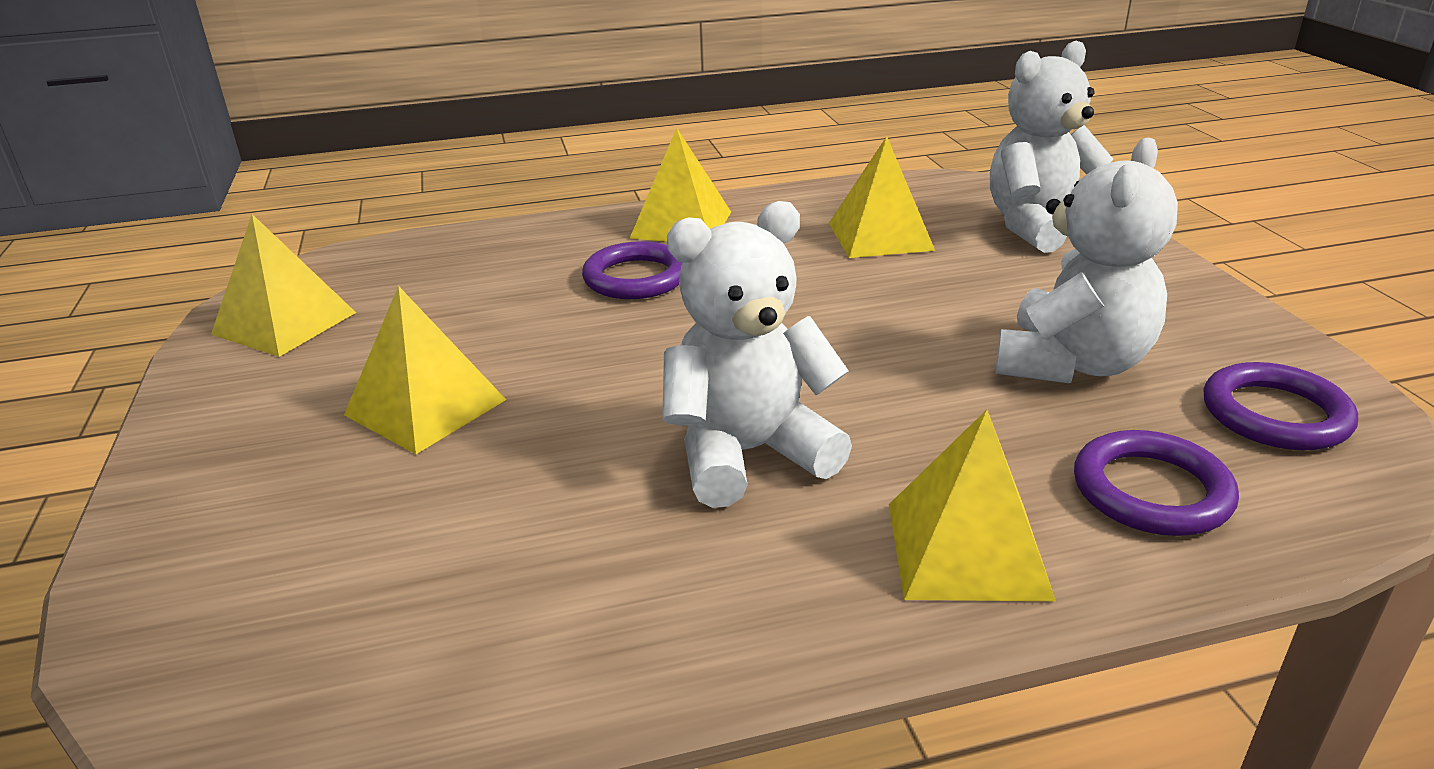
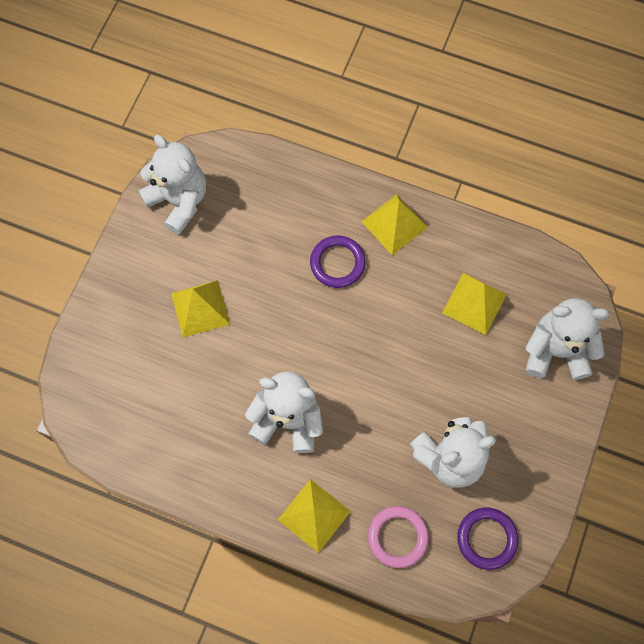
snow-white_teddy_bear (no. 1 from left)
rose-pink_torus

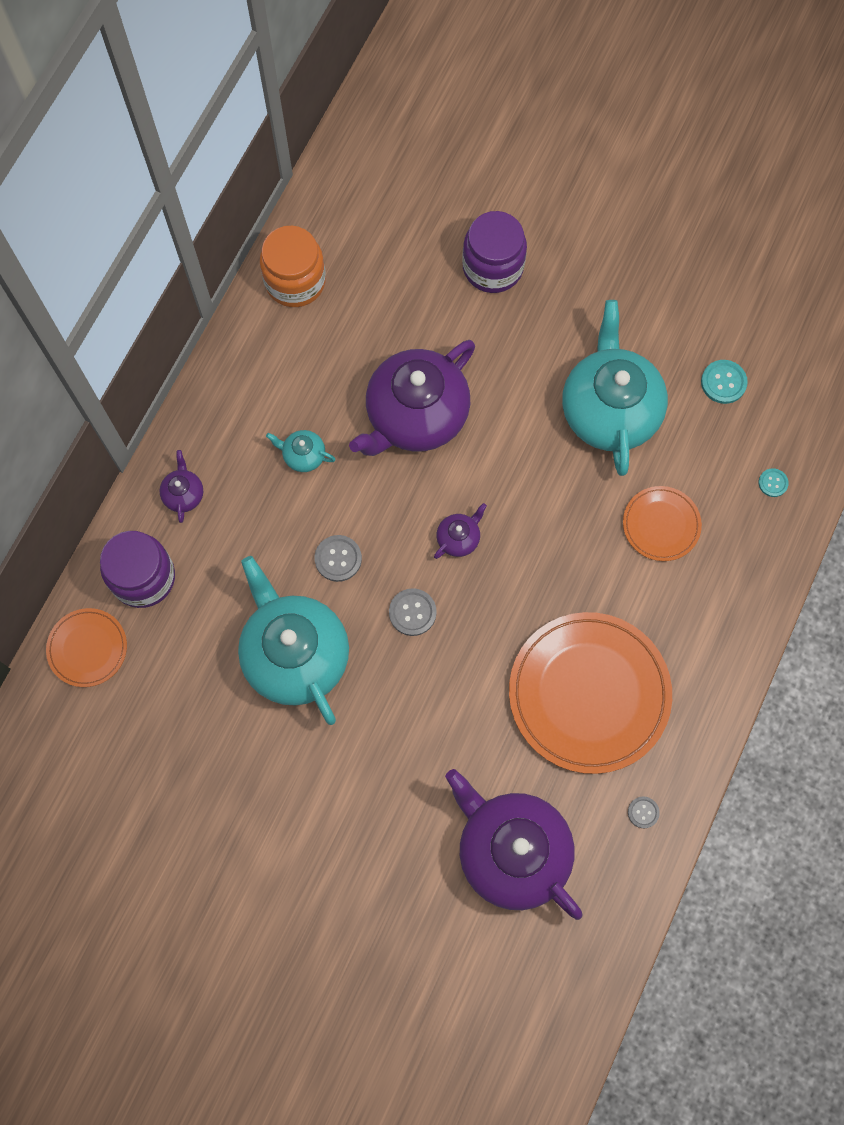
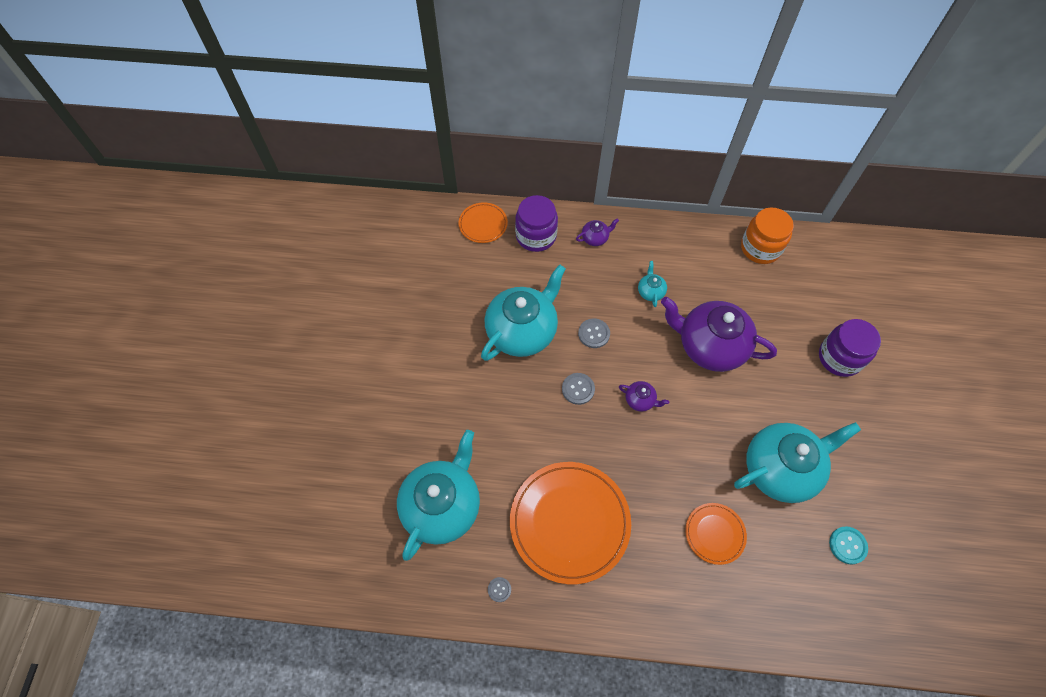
aqua_tea_pot (no. 1 from left)
aqua_button (no. 2 from left in the first image)

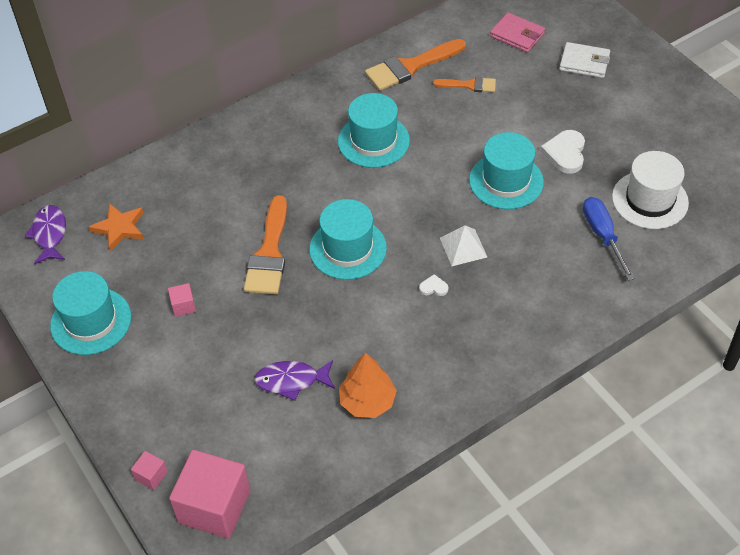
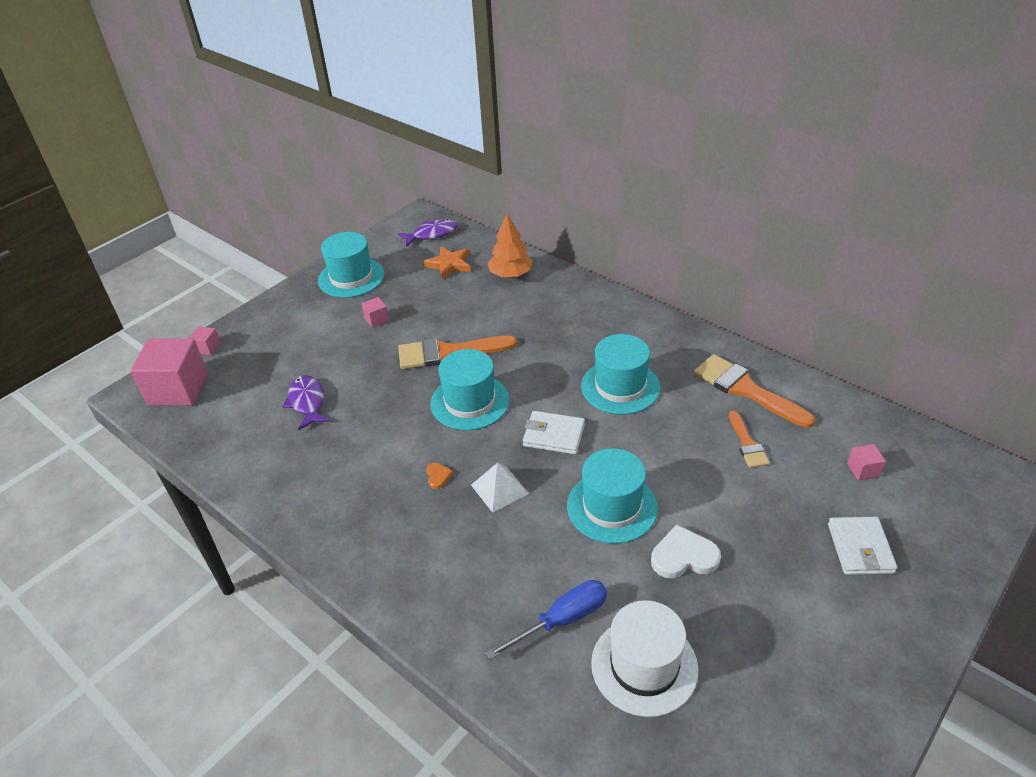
orange-coloured_love_heart
orange-coloured_tree
snow-white_wallet (no. 1 from left)
rose-pink_cube (no. 4 from left)

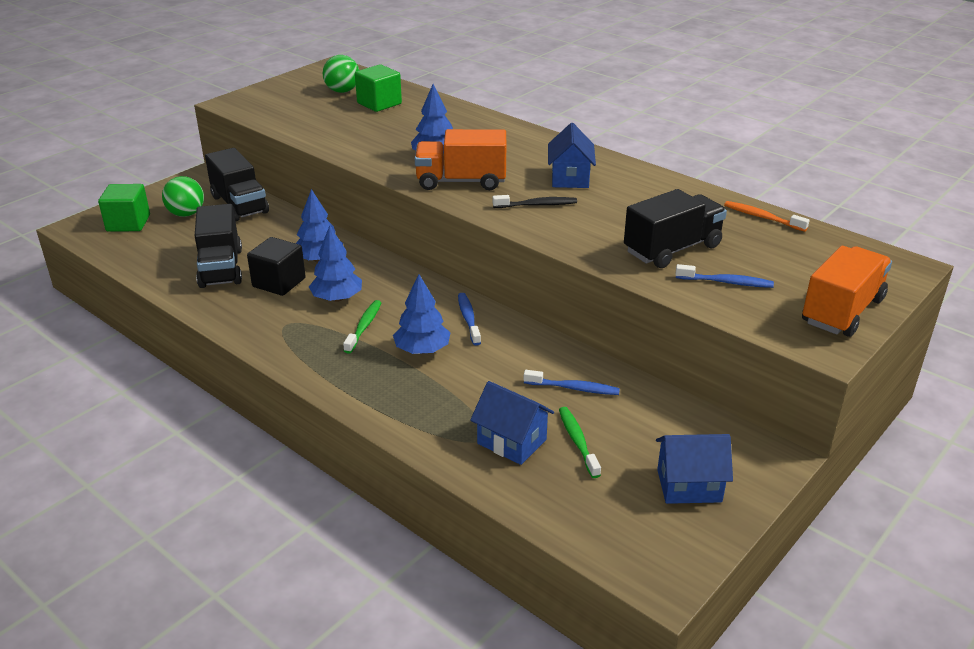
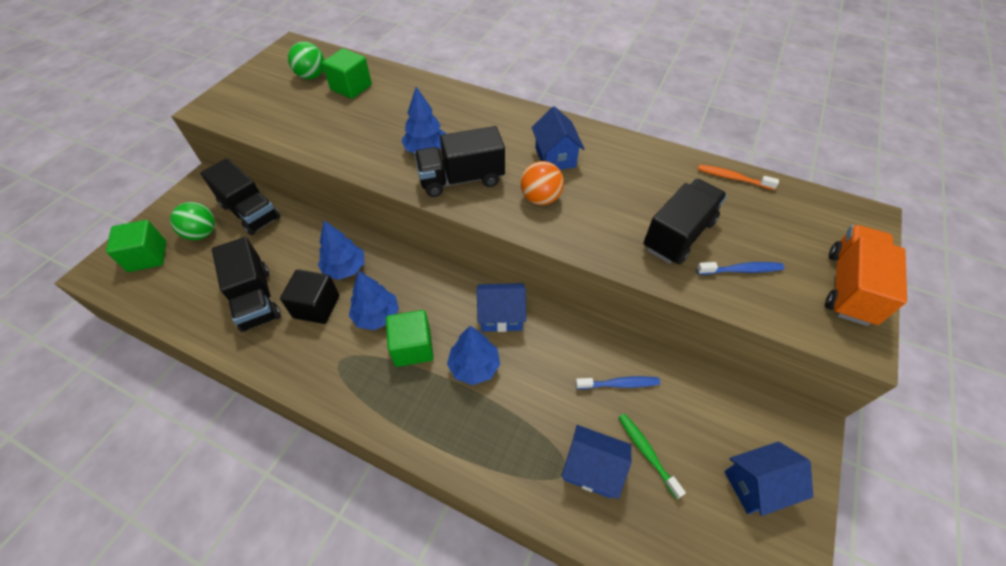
leaf-green_cube (no. 3 from left)
jet-black_truck (no. 3 from left)
blue_cottage (no. 1 from left)
orange-coloured_sphere

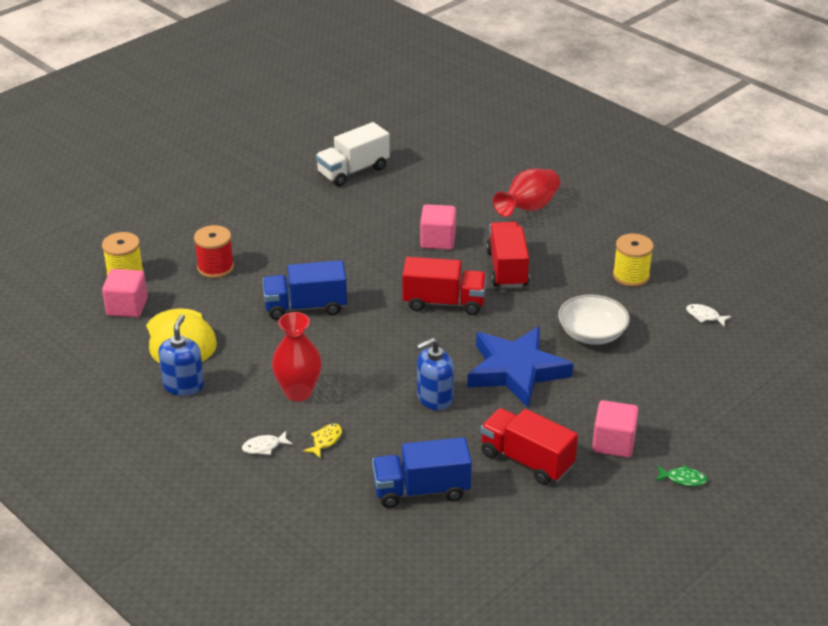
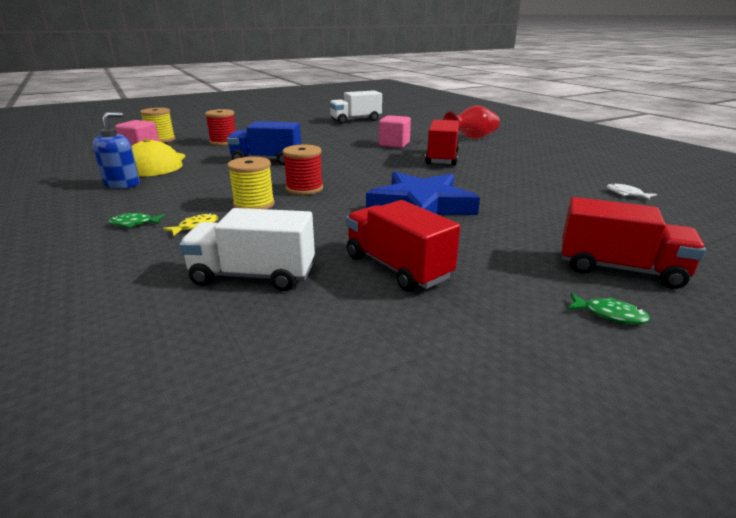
leaf-green_fish (no. 1 from left)
snow-white_truck (no. 1 from left)
yellow_reel_of_thread (no. 2 from left)
crimson_reel_of_thread (no. 2 from left)
crimson_truck (no. 3 from left)
crimson_tall_vase (no. 1 from left in the first image)
blue_pump_bottle (no. 2 from left in the first image)
snow-white_deep_dish
rose-pink_cube (no. 3 from left in the first image)

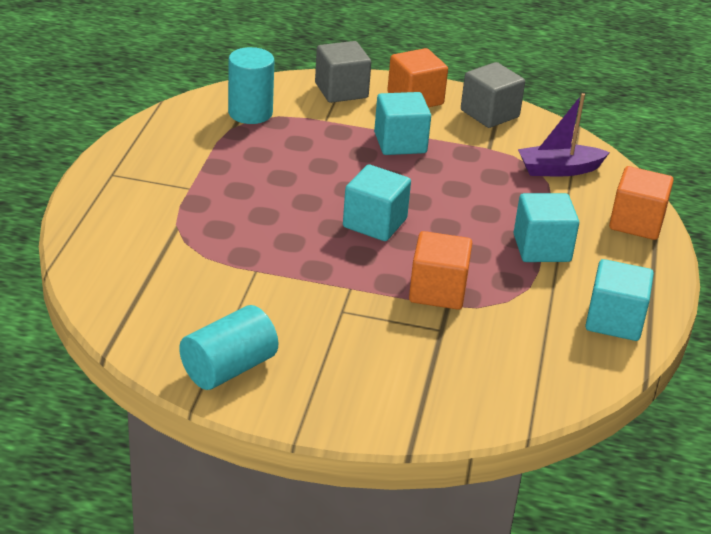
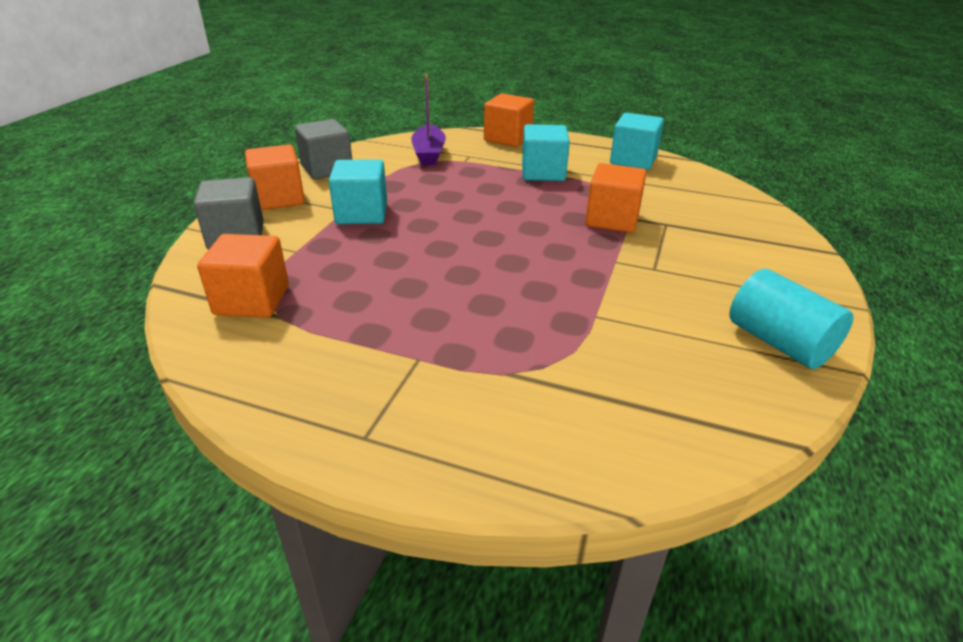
orange-coloured_cube (no. 1 from left)
aqua_cube (no. 1 from left in the first image)

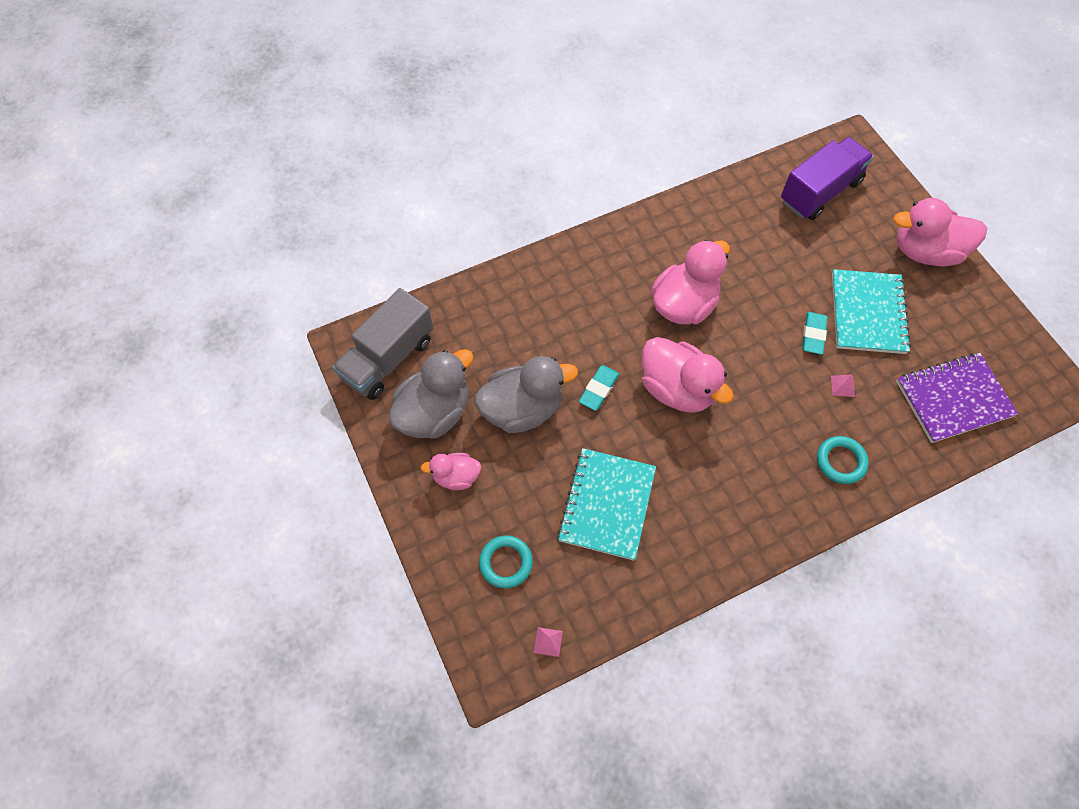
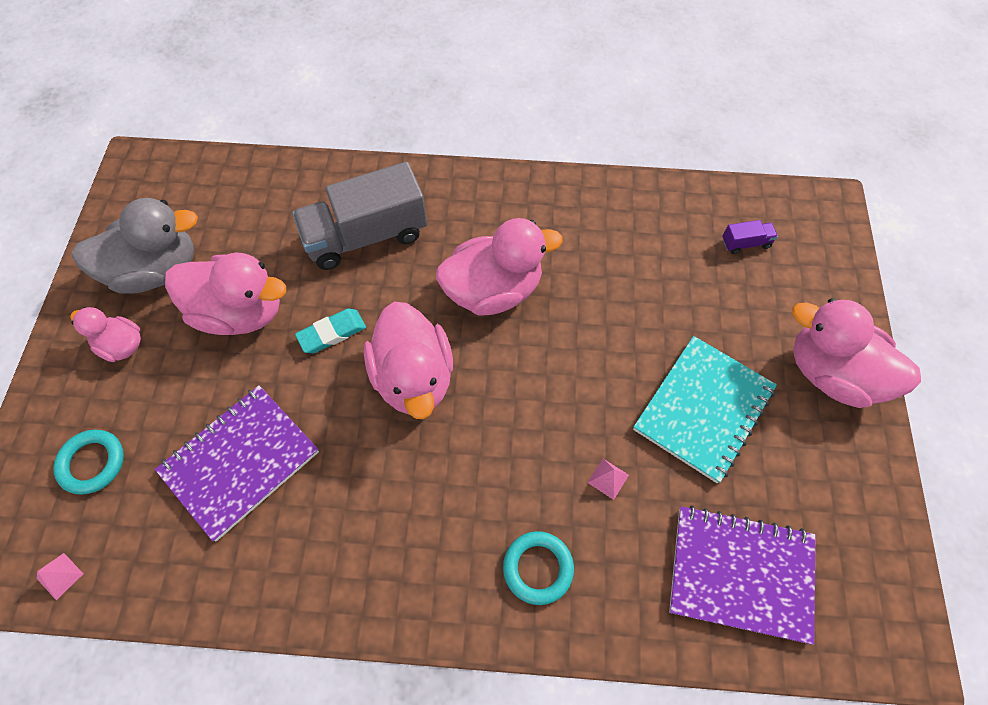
purple_notebook (no. 1 from left)
rose-pink_toy_duck (no. 2 from left)
gray_truck
purple_truck
aqua_pencil_eraser (no. 2 from left in the first image)

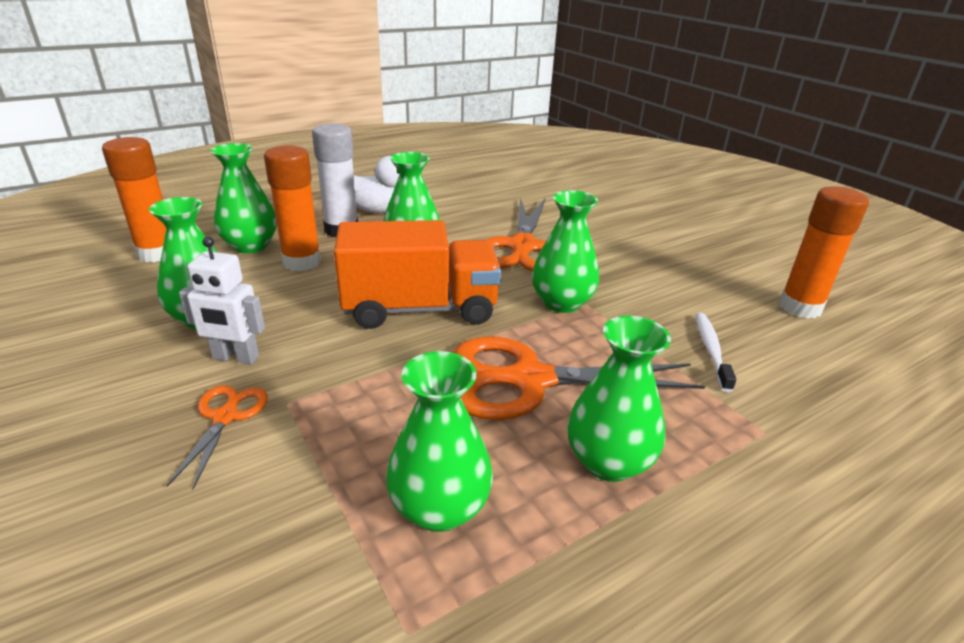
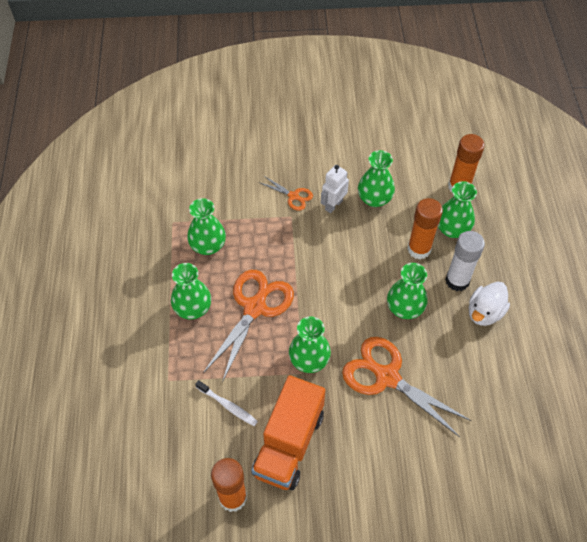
orange-coloured_truck

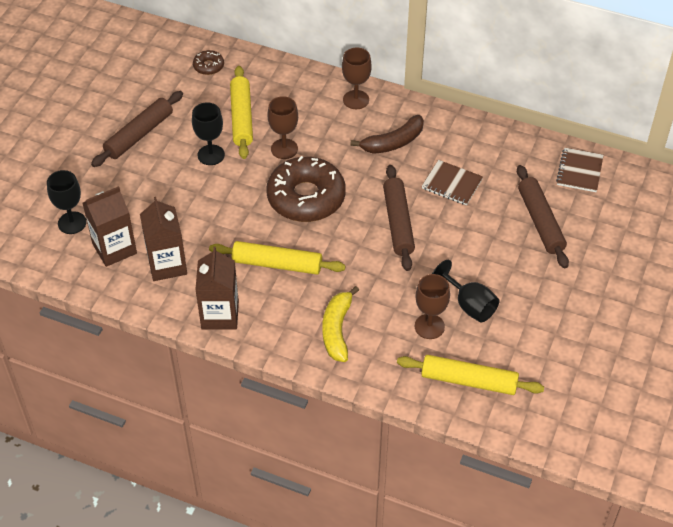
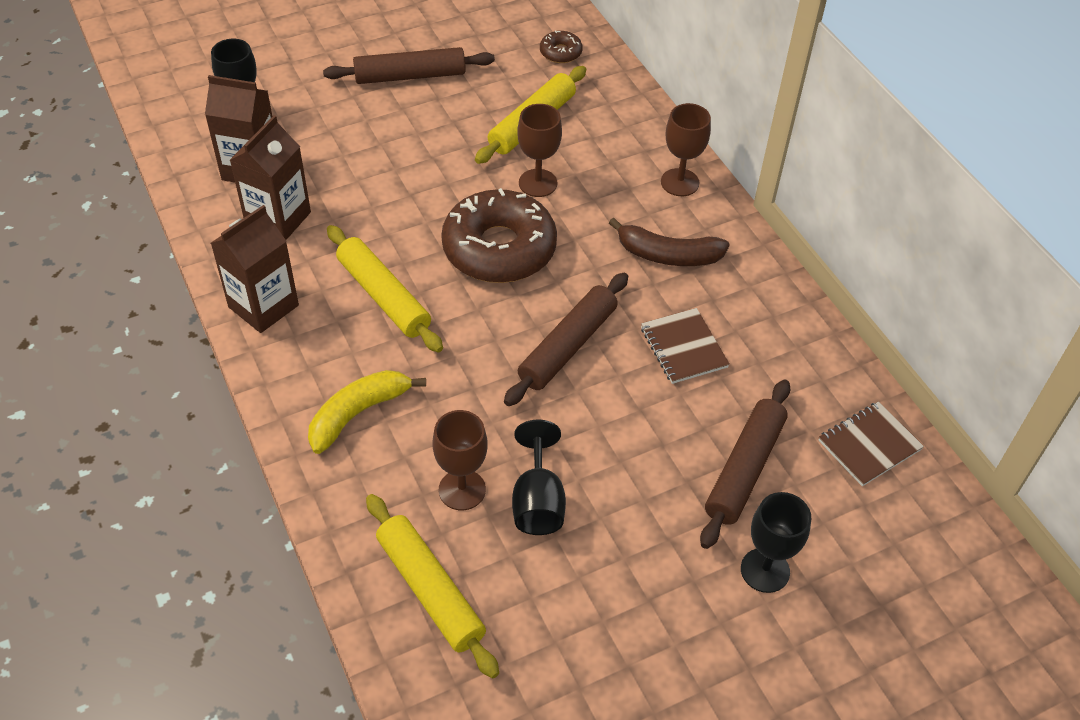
jet-black_chalice (no. 3 from left)

